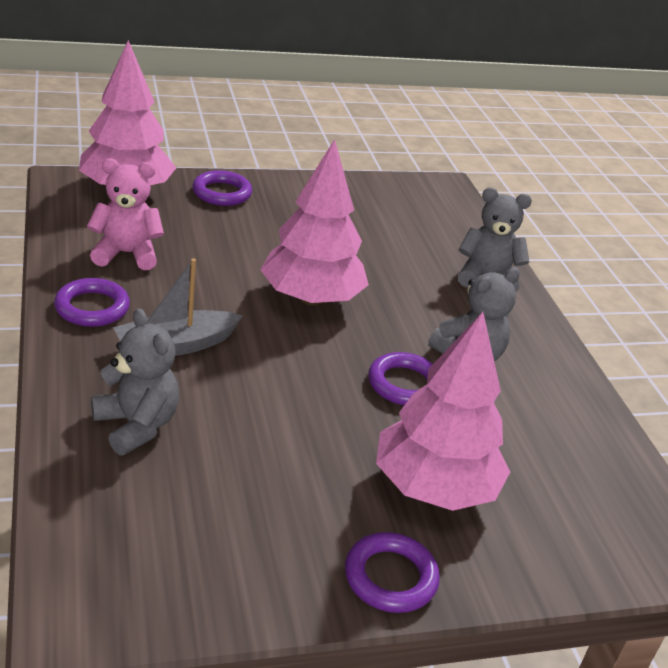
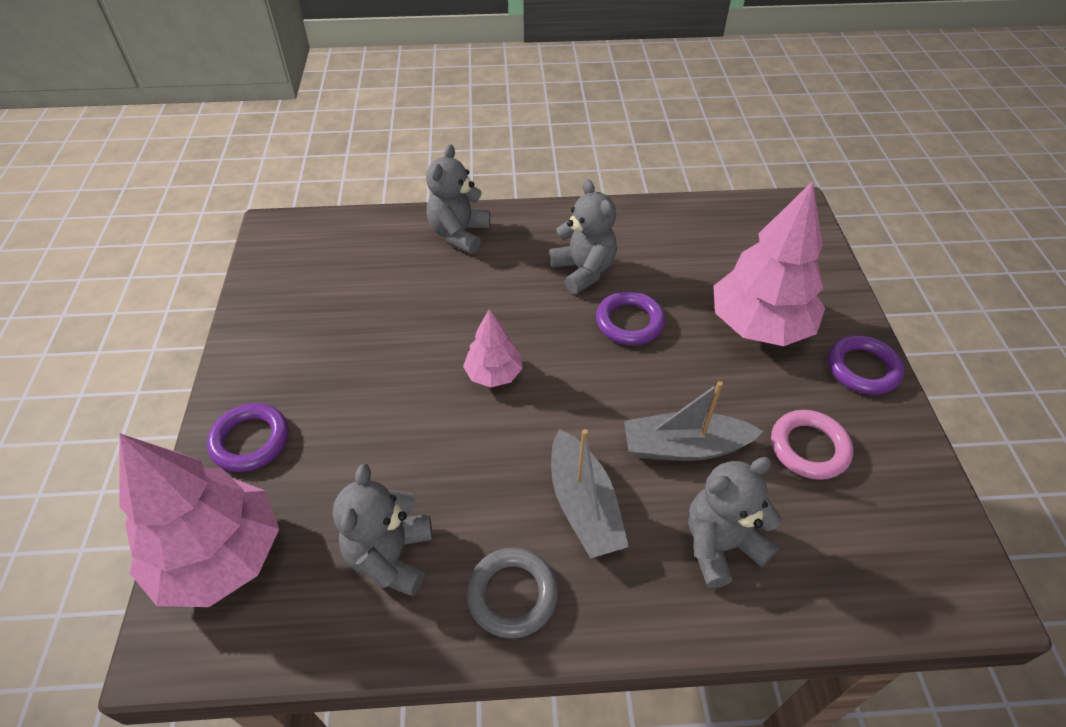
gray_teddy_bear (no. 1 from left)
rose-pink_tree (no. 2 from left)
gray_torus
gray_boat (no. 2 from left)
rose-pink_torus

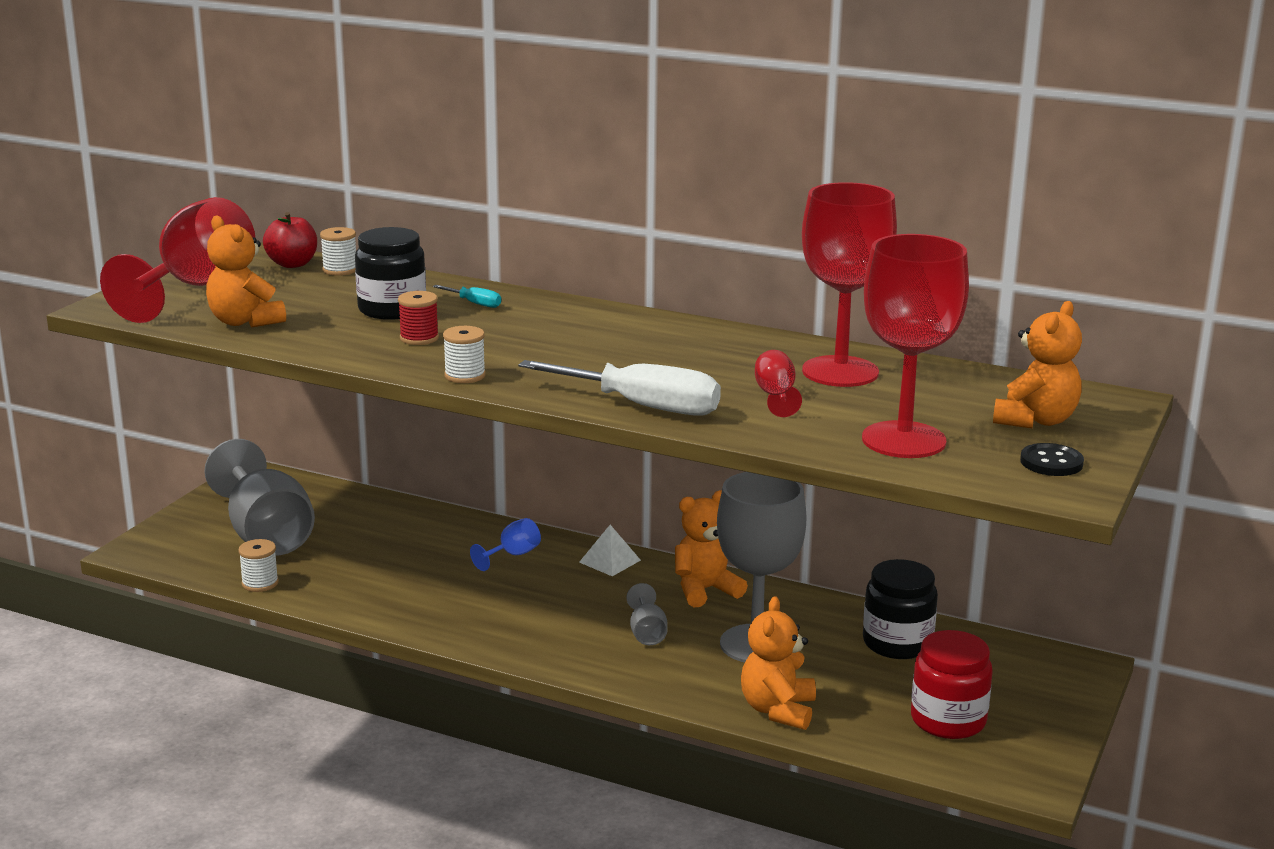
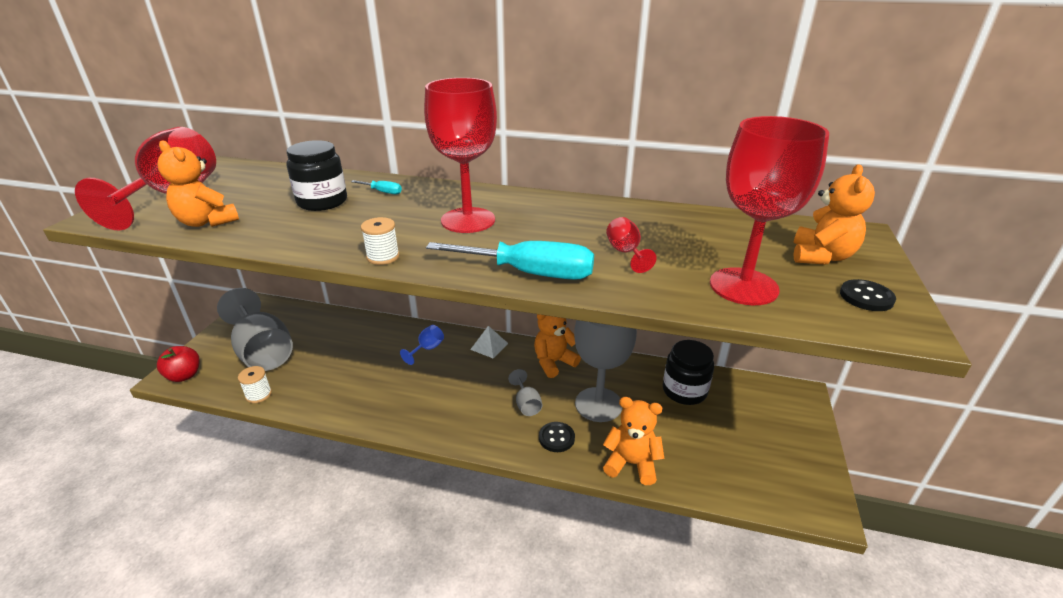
crimson_toy_apple
crimson_chalice (no. 2 from left)
aqua_flat_screwdriver (no. 2 from left)
jet-black_button (no. 1 from left)
orange-coloured_teddy_bear (no. 3 from left)
snow-white_reel_of_thread (no. 2 from left in the first image)
crimson_reel_of_thread
crimson_preserve_jar

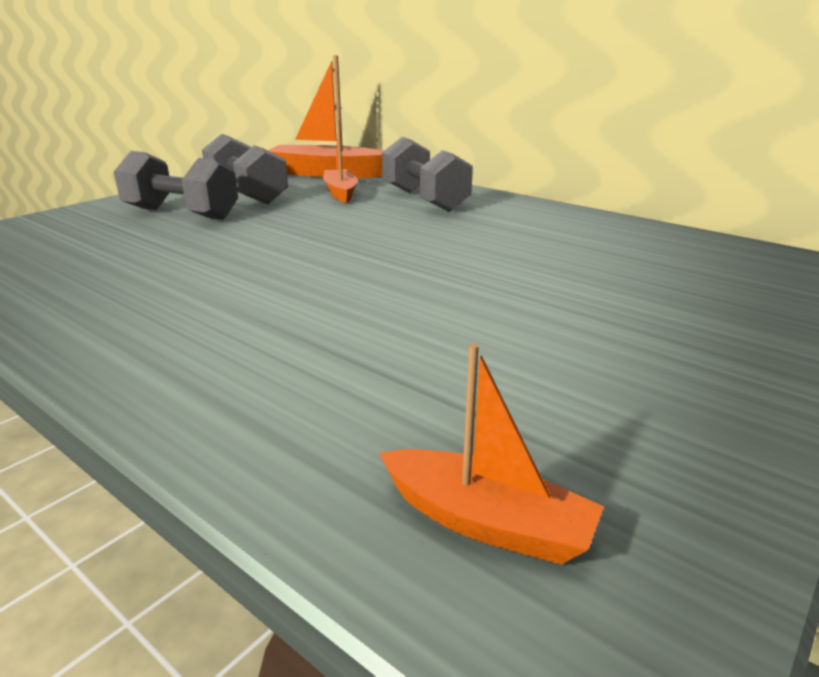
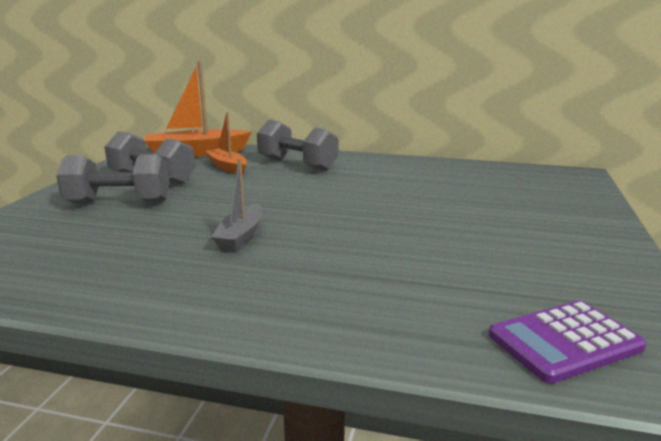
gray_boat
purple_calculator

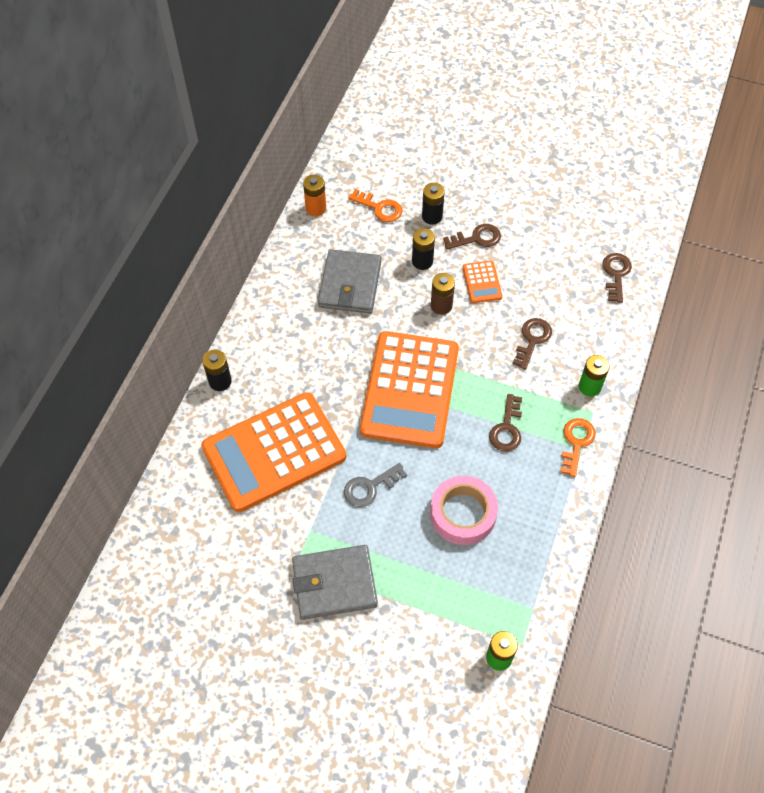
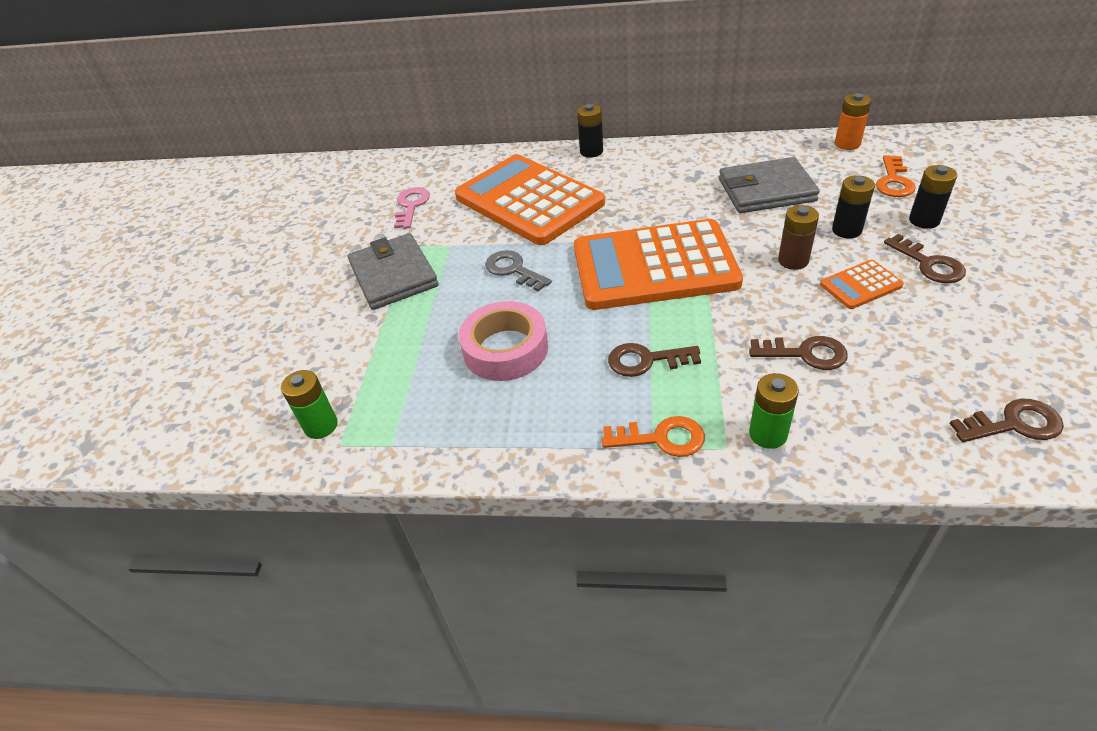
rose-pink_door_key

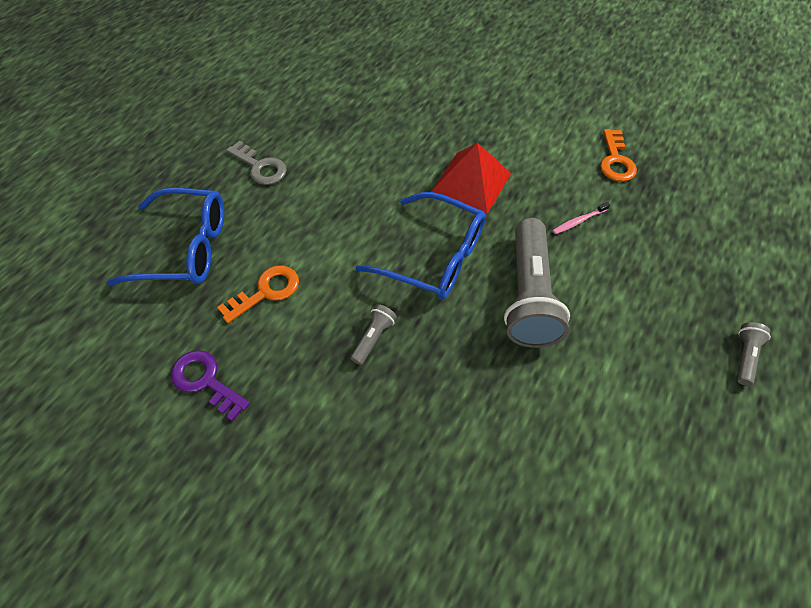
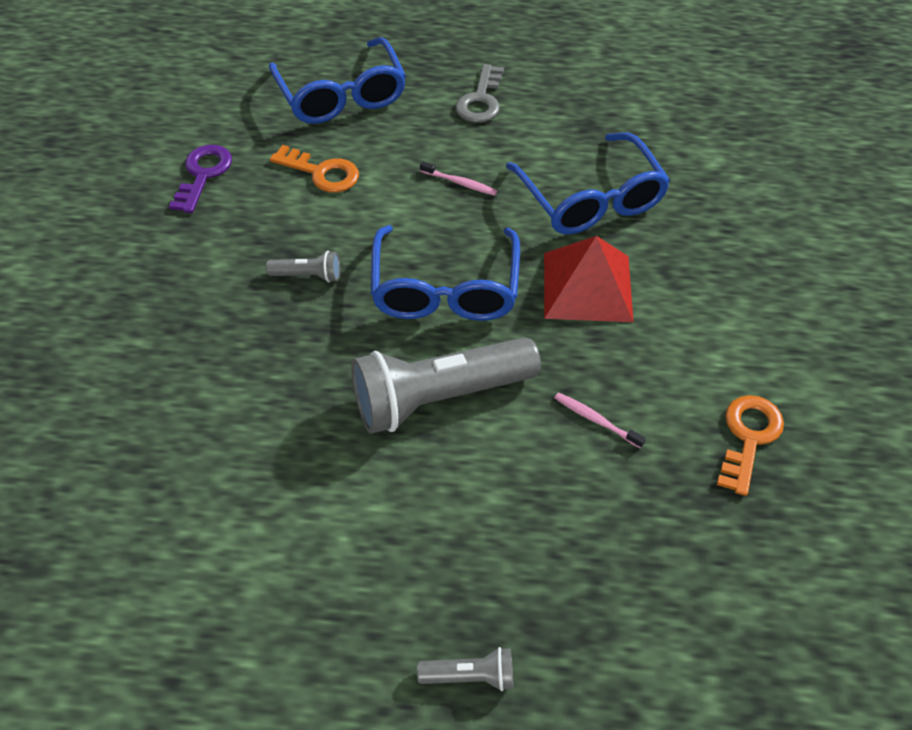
rose-pink_tooth_brush (no. 1 from left)
blue_eyeglasses (no. 3 from left)
orange-coloured_door_key (no. 2 from left)

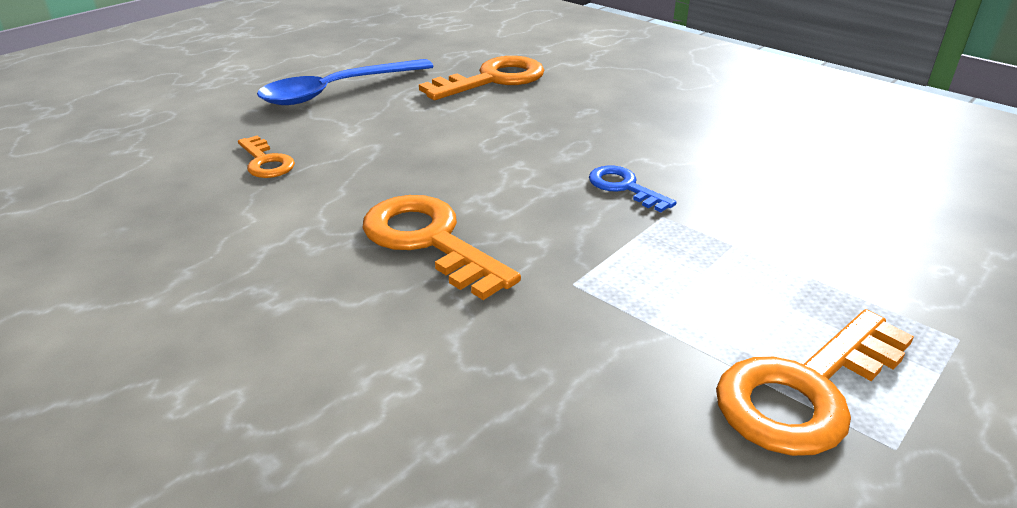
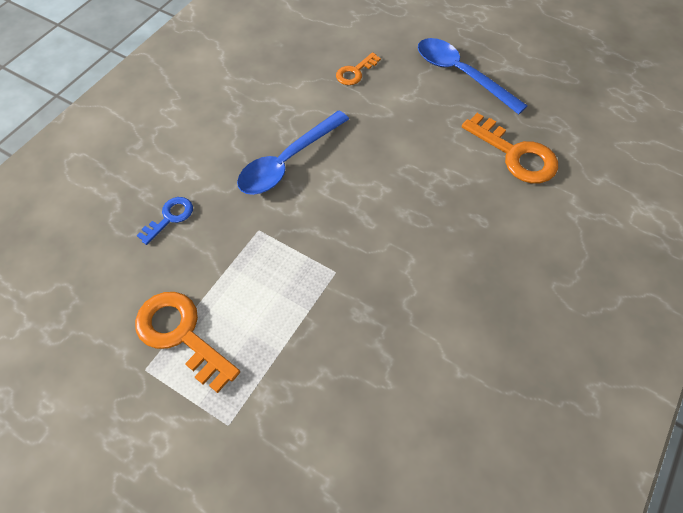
blue_door_key
blue_spoon (no. 1 from left)

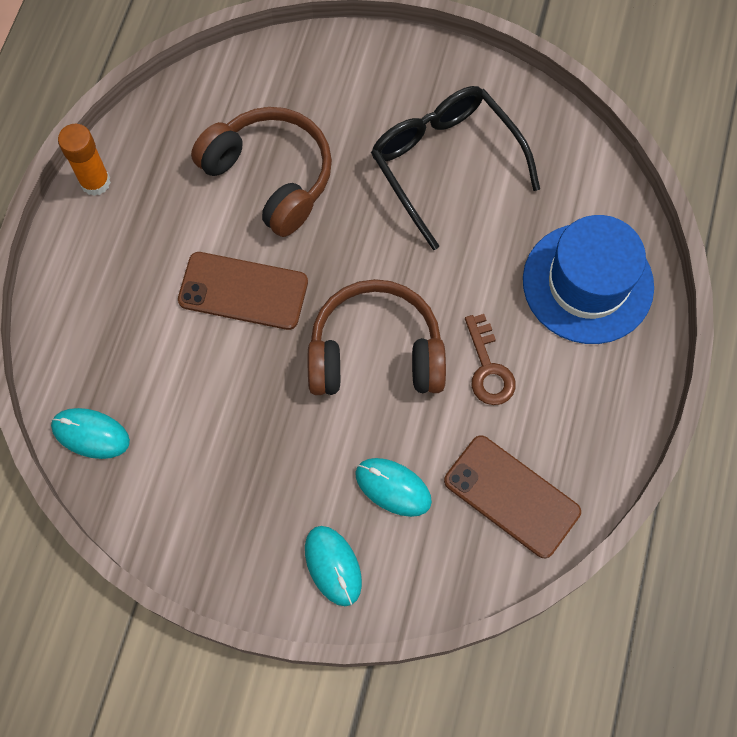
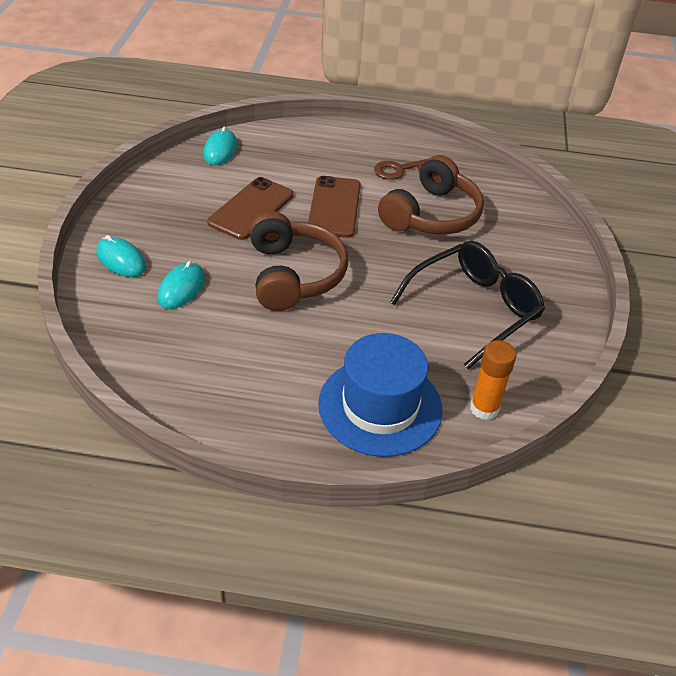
aqua_mouse (no. 1 from left)
russet_phone (no. 1 from left)
russet_door_key
orange-coloured_glue

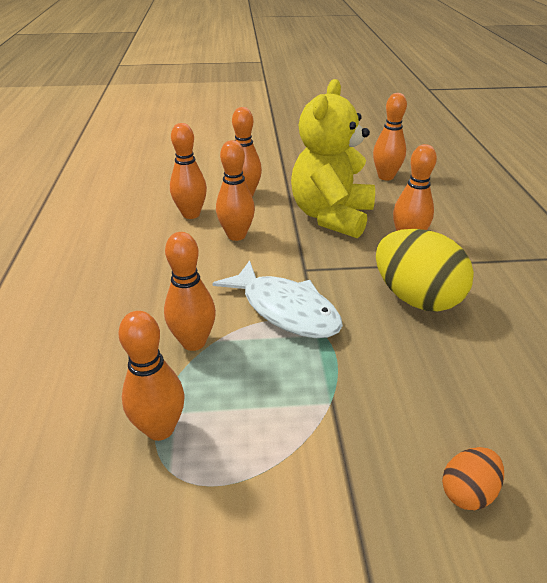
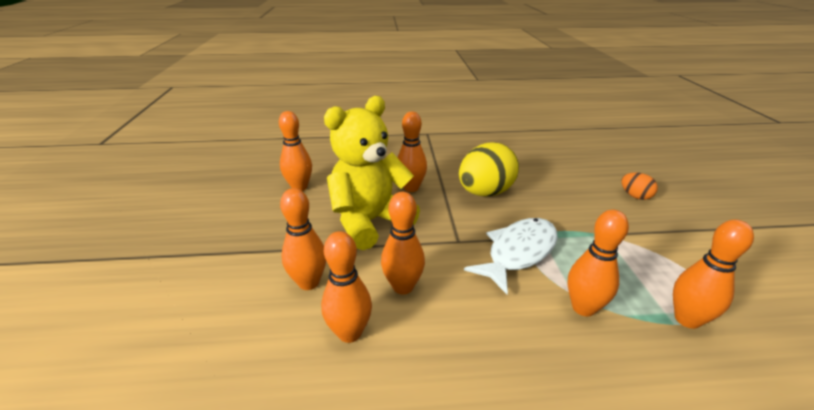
yellow_teddy_bear

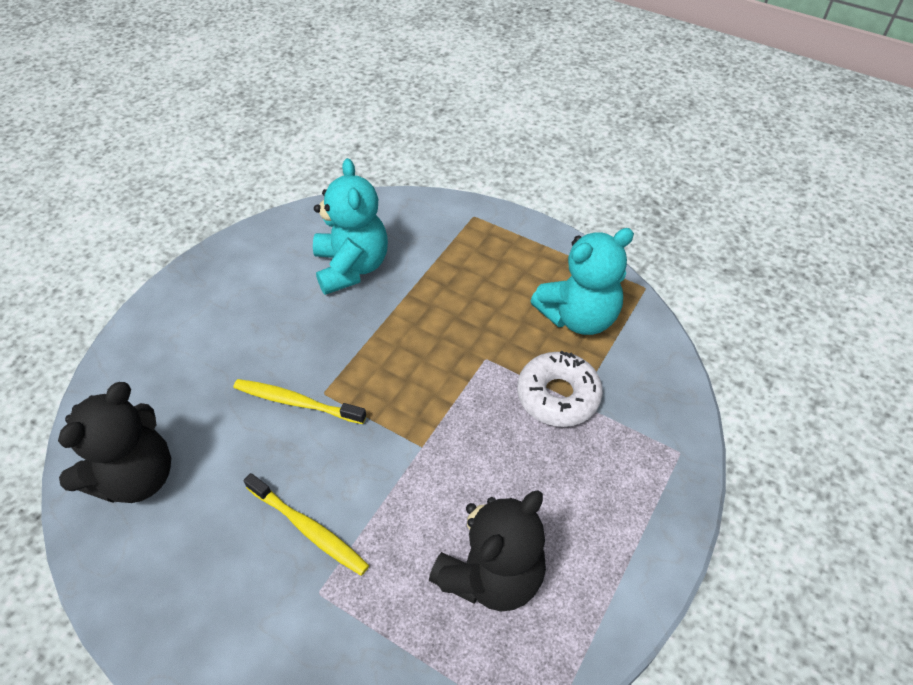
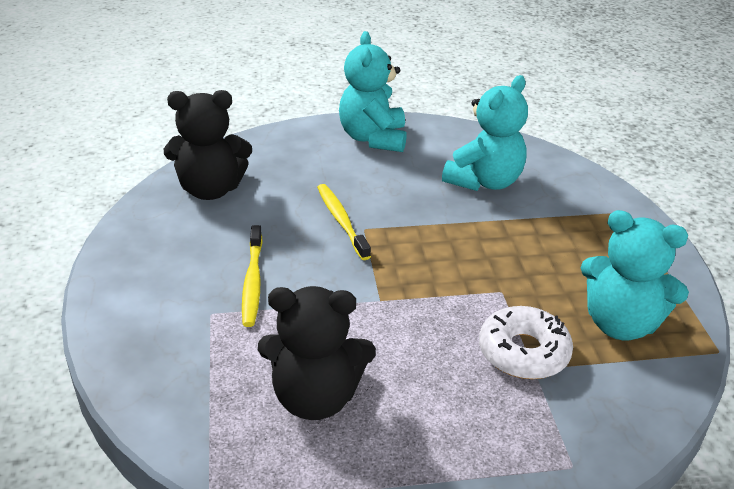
aqua_teddy_bear (no. 1 from left)

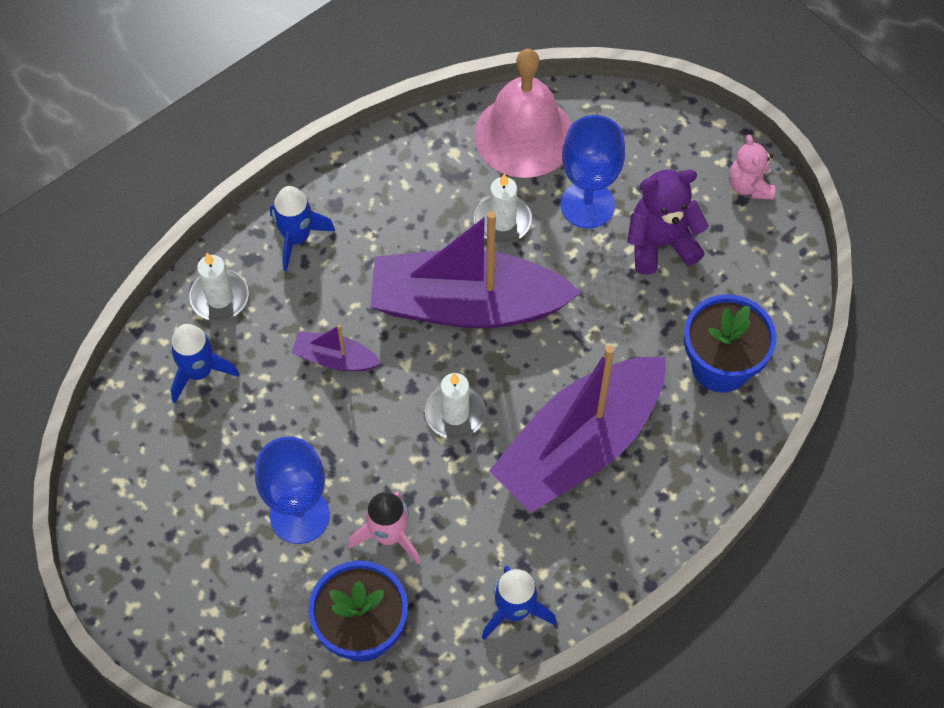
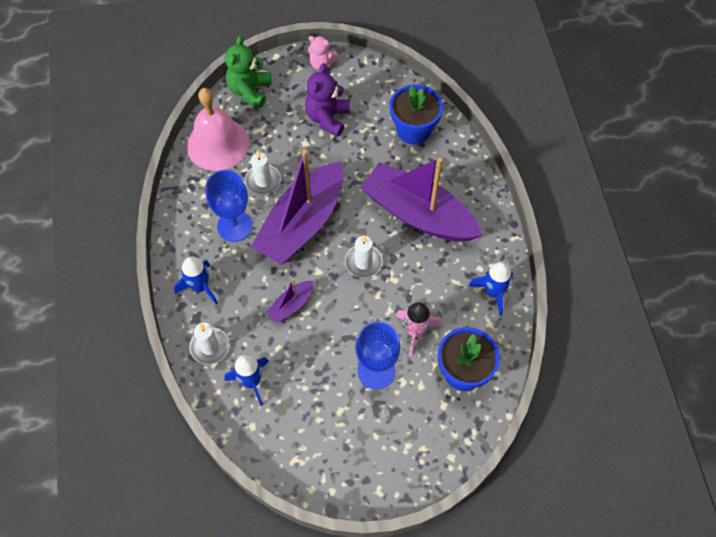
blue_chalice (no. 1 from left)
leaf-green_teddy_bear
purple_boat (no. 3 from left)

